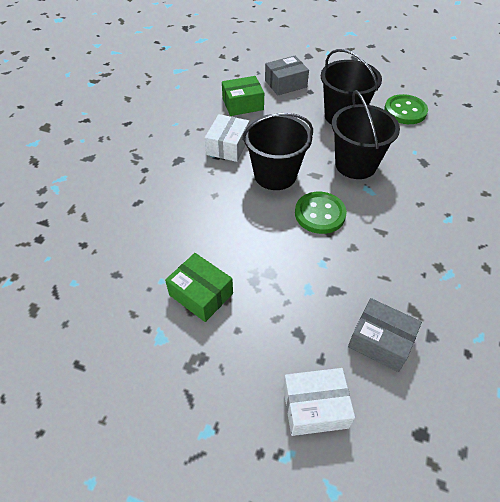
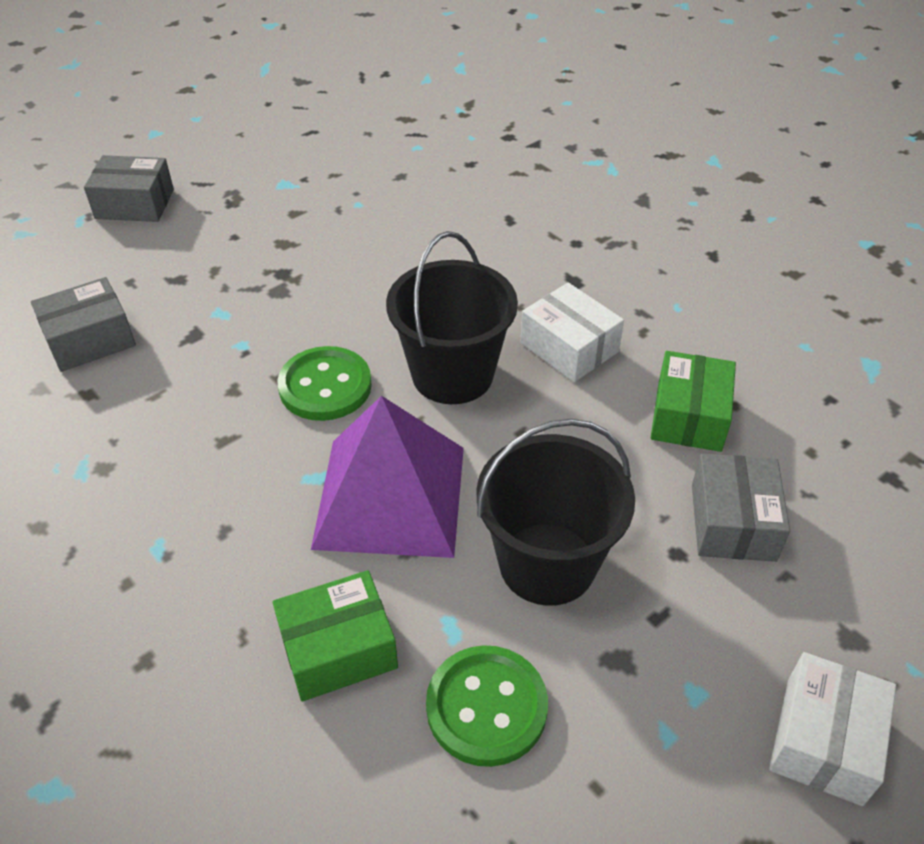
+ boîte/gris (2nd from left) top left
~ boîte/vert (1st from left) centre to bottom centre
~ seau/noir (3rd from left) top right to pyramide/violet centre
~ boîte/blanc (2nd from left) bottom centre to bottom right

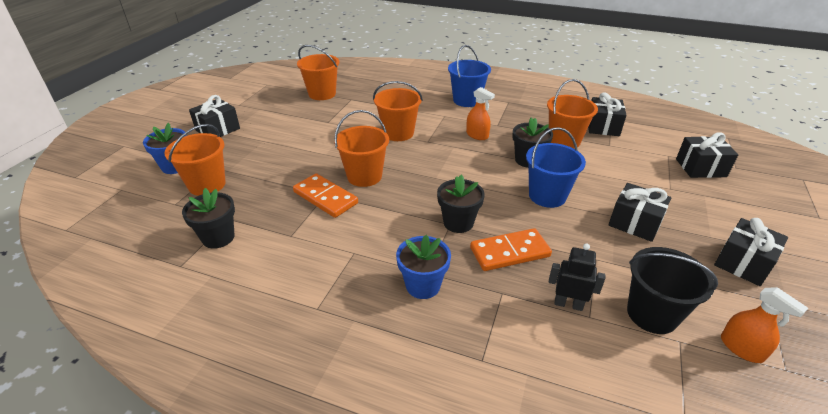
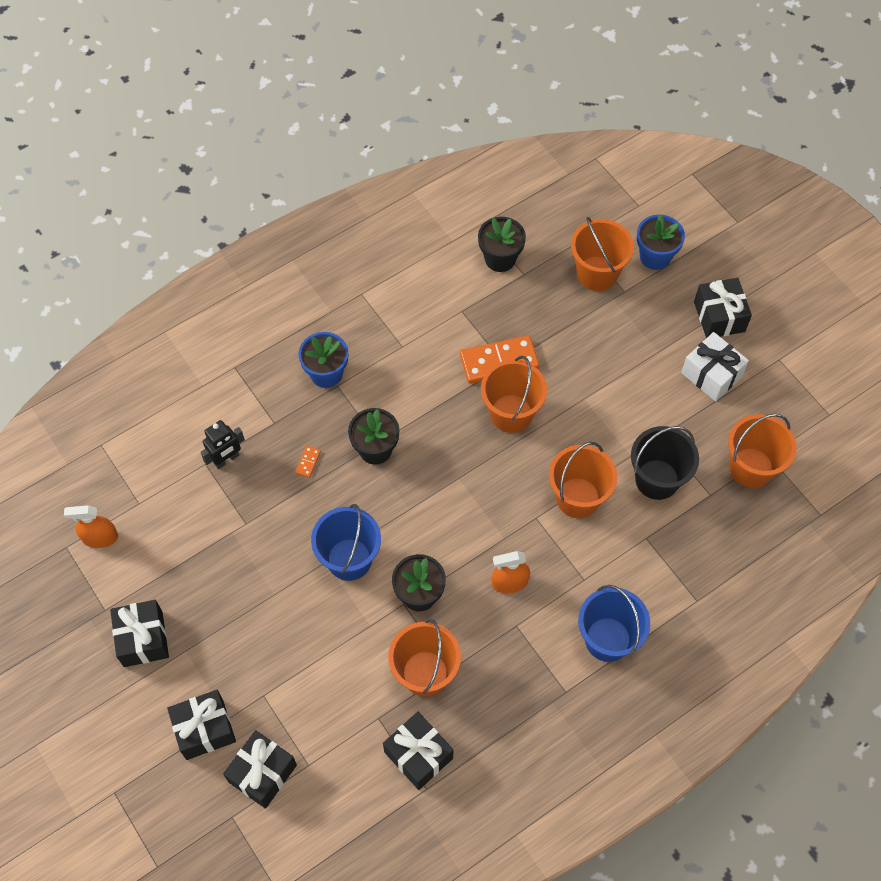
~ cadeau/noir (3rd from left in the first image) middle right to cadeau/noir (2nd from left) bottom left
~ domino/orange (2nd from left in the first image) centre = centre x0.42
~ seau/noir bottom right to middle right
+ cadeau/blanc middle right

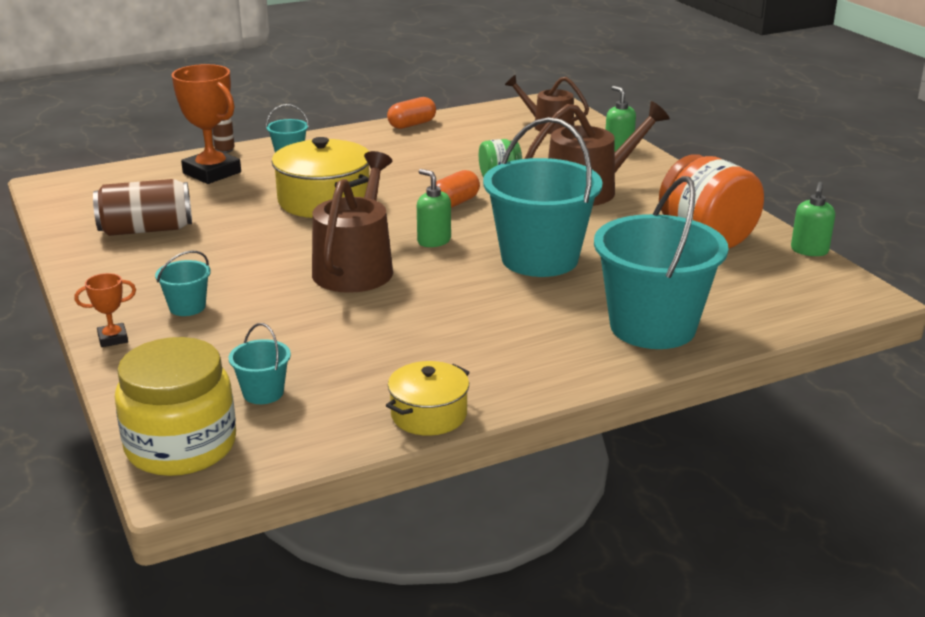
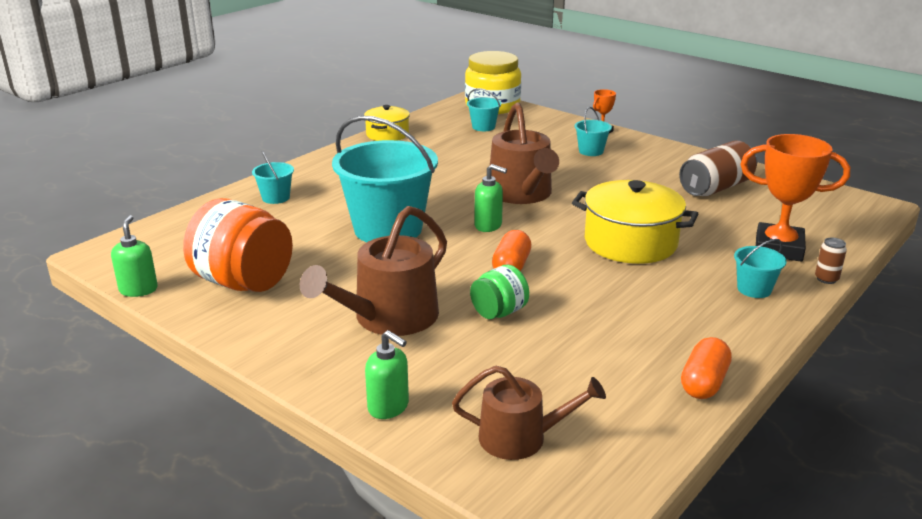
~ seau/turquoise (5th from left in the first image) middle right = middle left x0.43

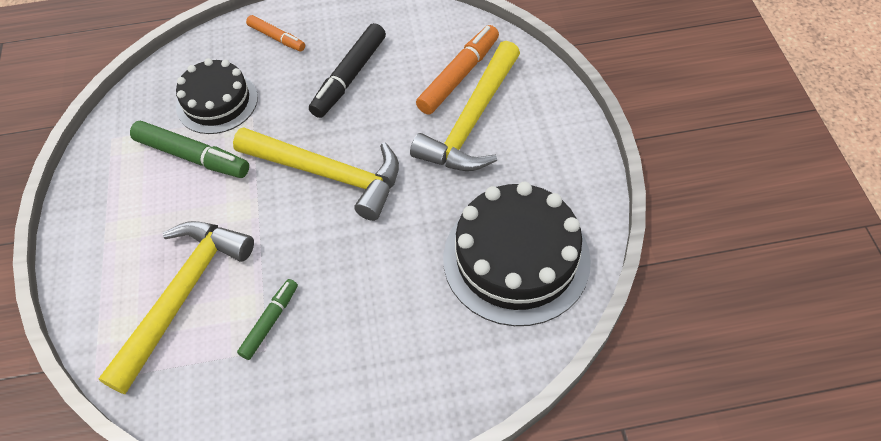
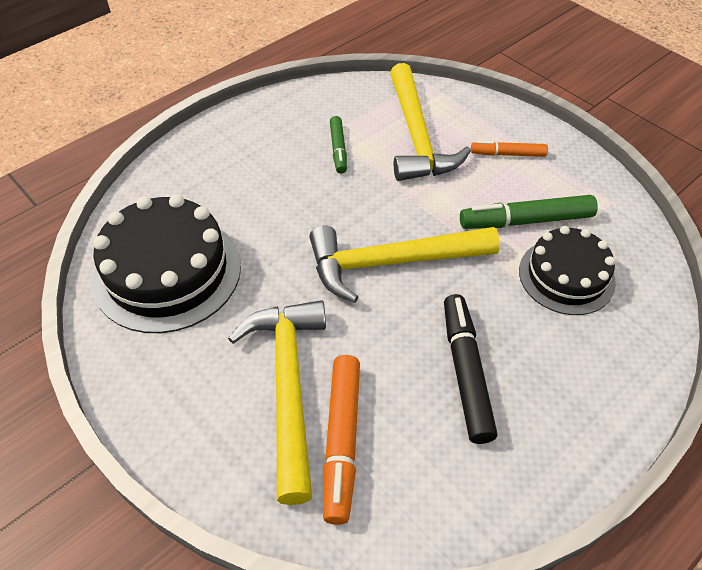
~ feutre/orange (1st from left in the first image) top left to feutre/orange (2nd from left) top right

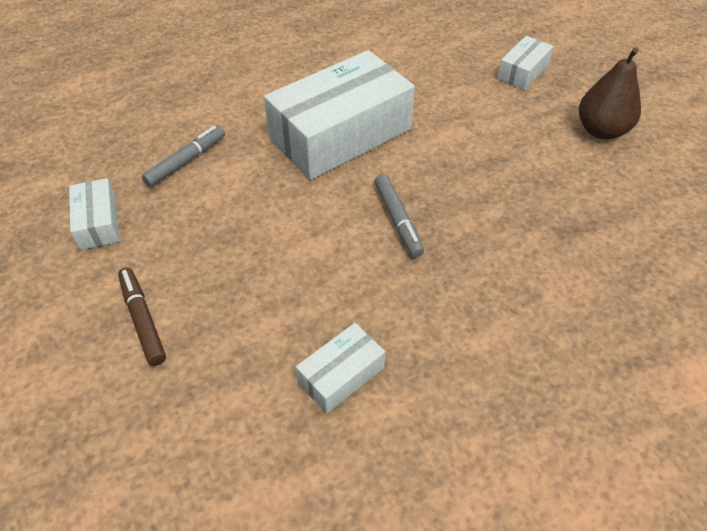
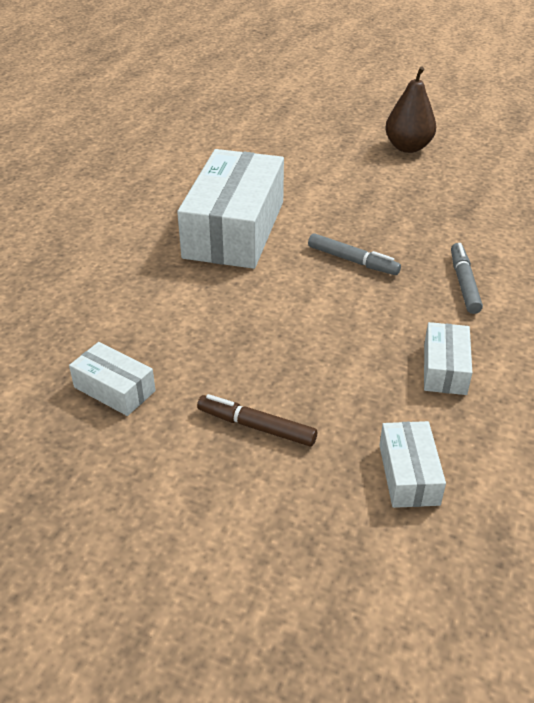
~ boîte/blanc (4th from left in the first image) top right to boîte/blanc (3rd from left) middle right
~ feutre/gris (1st from left in the first image) top left to feutre/gris (2nd from left) middle right

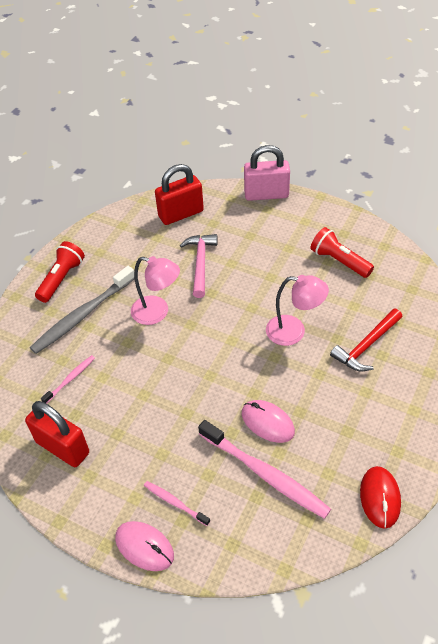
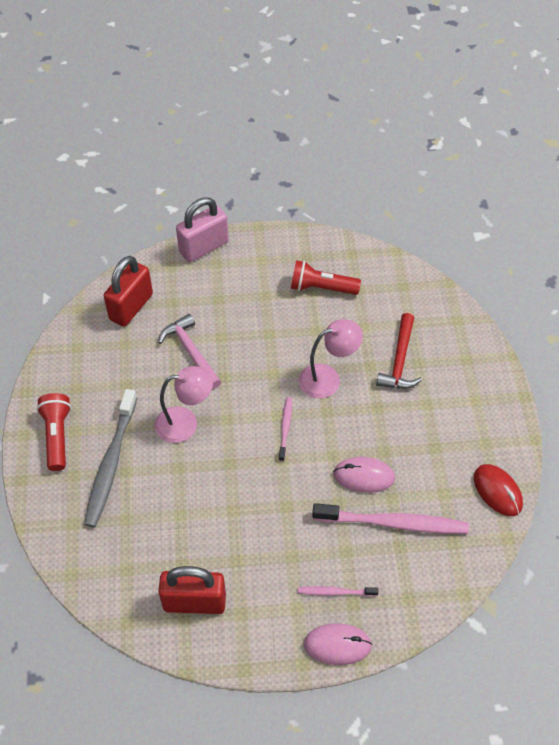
~ brosse à dents/rose (1st from left) middle left to centre

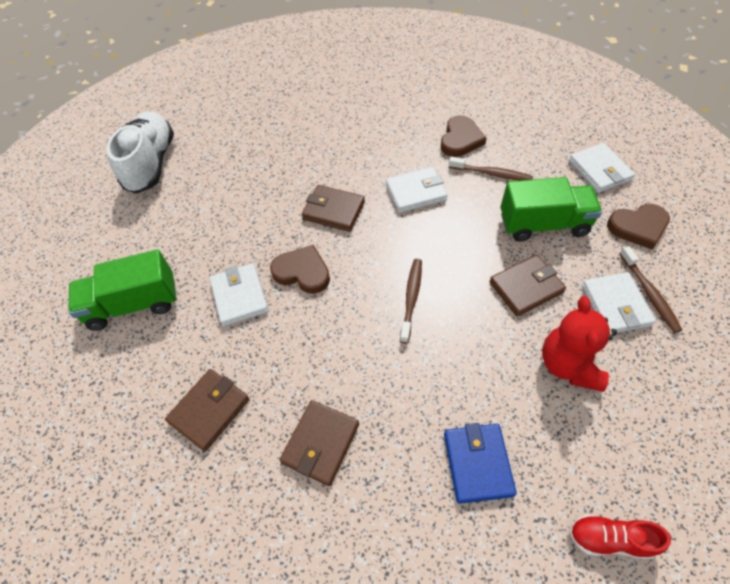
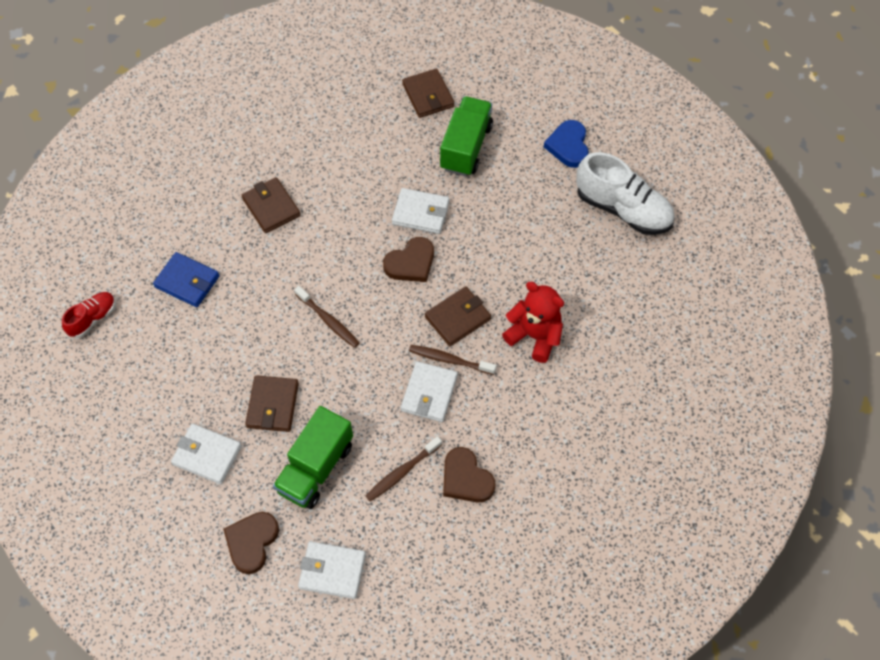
~ portefeuille/marron (1st from left in the first image) bottom left to portefeuille/marron (3rd from left) top centre
~ brosse à dents/marron (3rd from left) middle right to centre
~ ours en peluche/rouge middle right to centre
+ cœur/bleu top centre

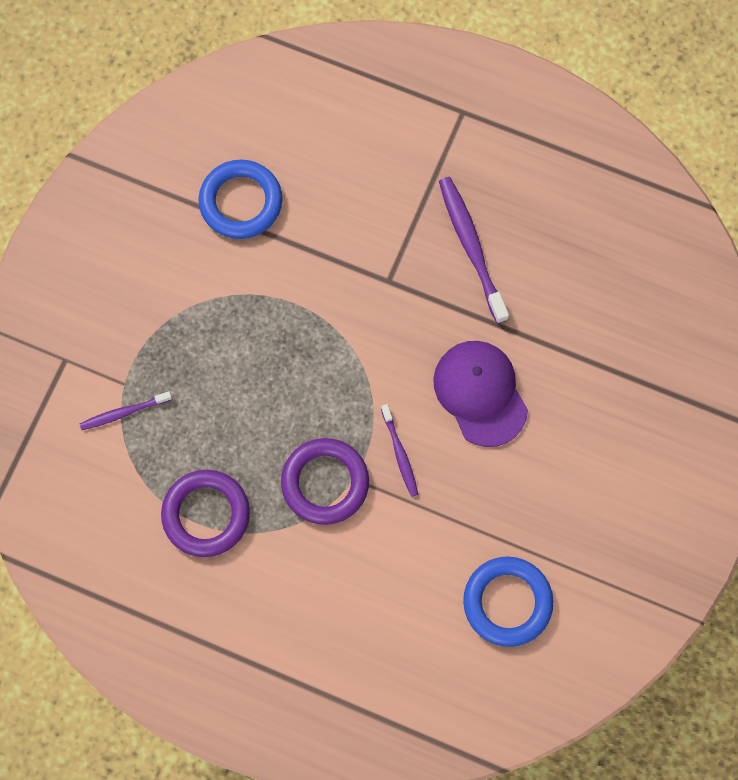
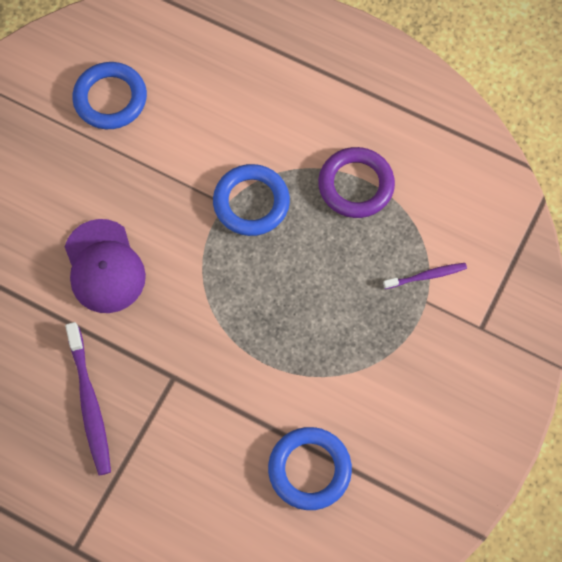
~ anneau/violet (2nd from left) centre to anneau/bleu (2nd from left) centre
- brosse à dents/violet (2nd from left) centre

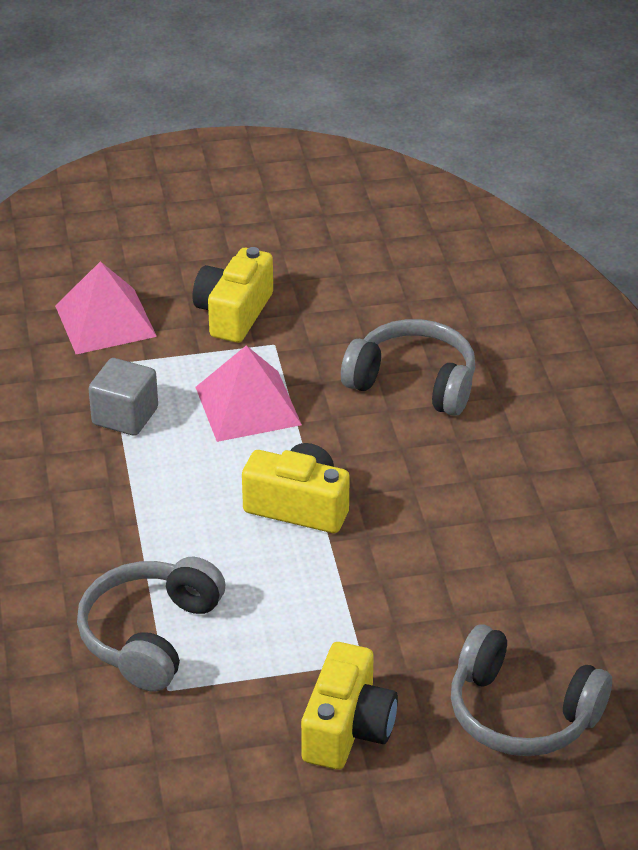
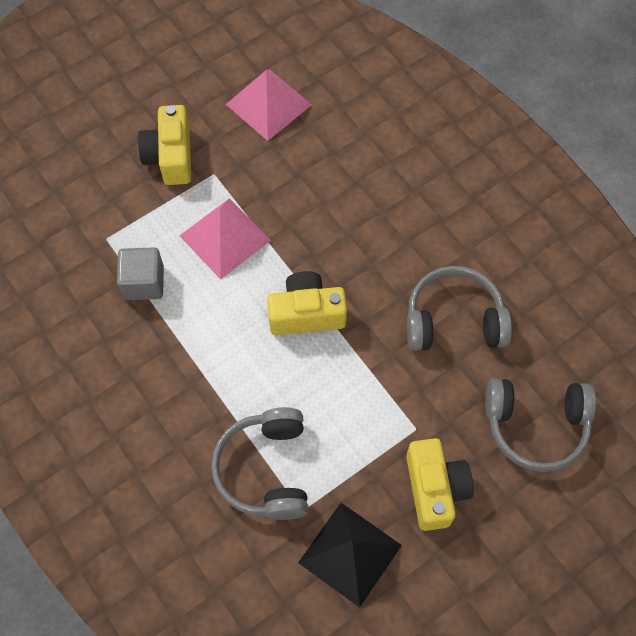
~ pyramide/rose (1st from left in the first image) middle left to pyramide/rose (2nd from left) top centre
+ pyramide/noir bottom centre
~ casque audio/gris (2nd from left) centre to middle right

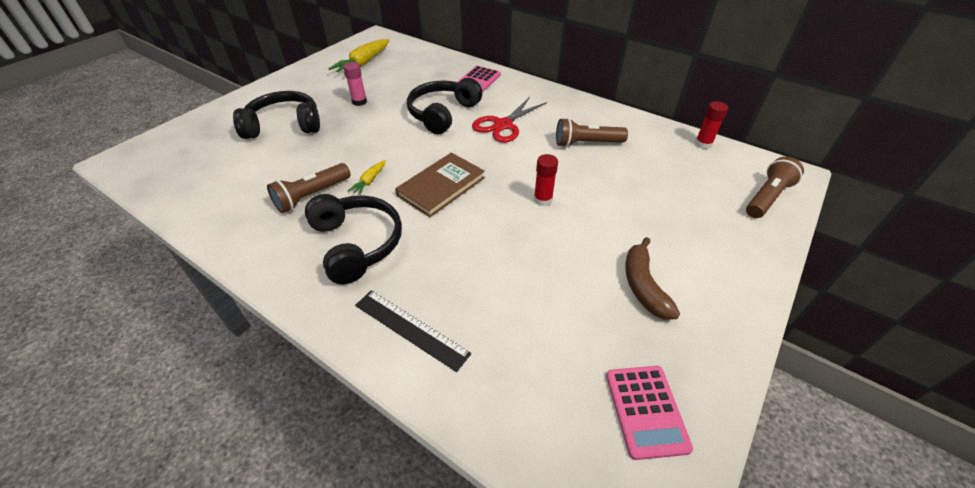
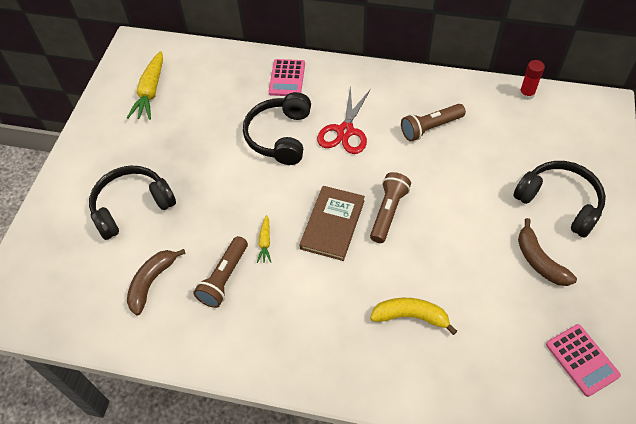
+ banane/marron (1st from left) middle left
~ lampe de poche/marron (3rd from left in the first image) middle right to lampe de poche/marron (2nd from left) centre
+ banane/jaune bottom centre
~ casque audio/noir (2nd from left in the first image) centre to casque audio/noir (3rd from left) middle right
- bâton de colle/rose top centre
- règle/noir bottom centre
- bâton de colle/rouge (1st from left) centre

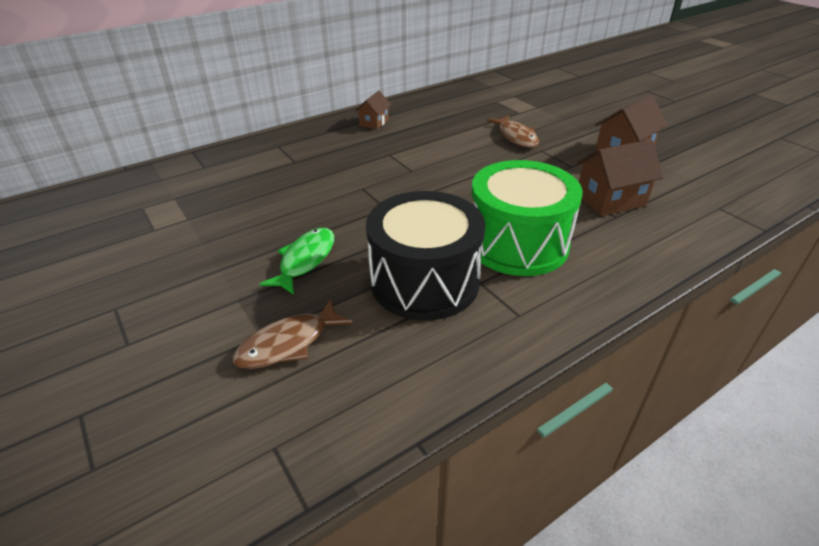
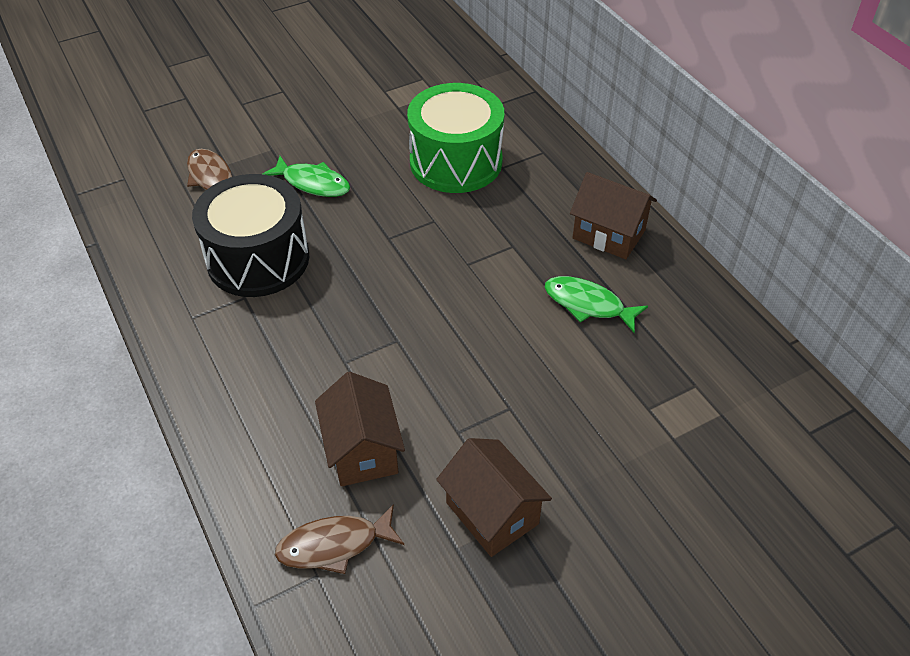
~ poisson/marron (2nd from left) top centre to bottom centre
~ tambour/vert centre to top centre
+ poisson/vert (2nd from left) centre
~ maison/marron (1st from left in the first image) top centre = top right x1.68

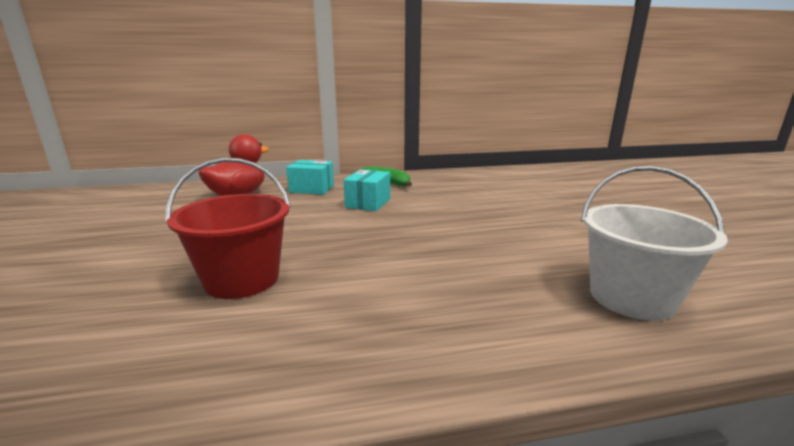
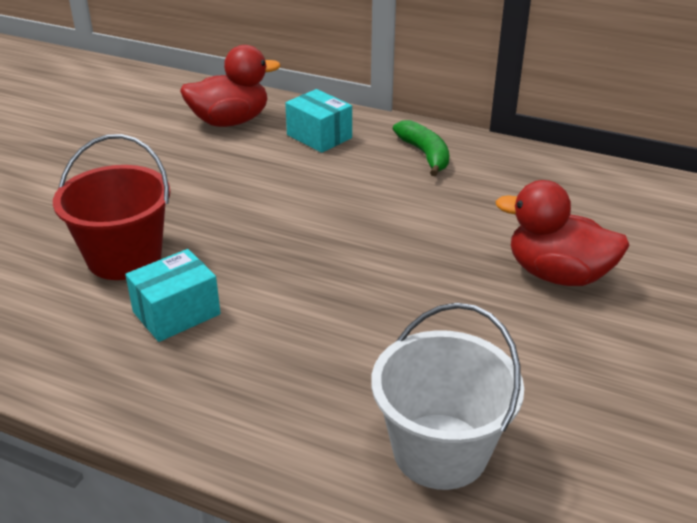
~ boîte/turquoise (2nd from left in the first image) centre to boîte/turquoise (1st from left) middle left
+ canard/rouge (2nd from left) middle right

